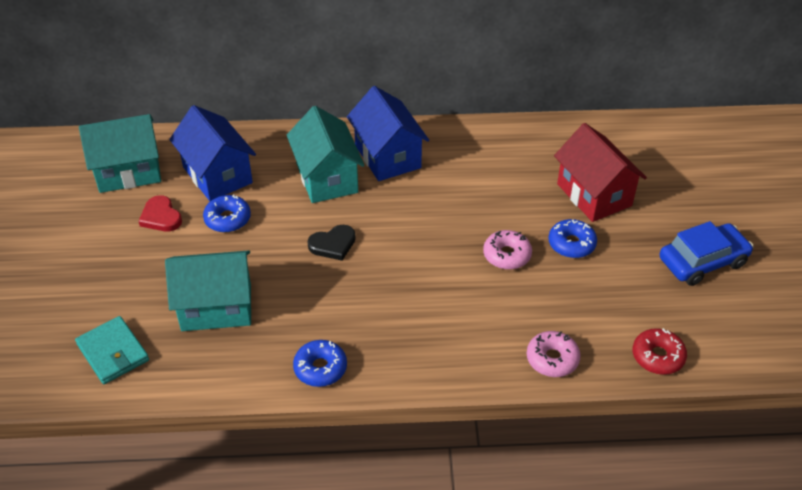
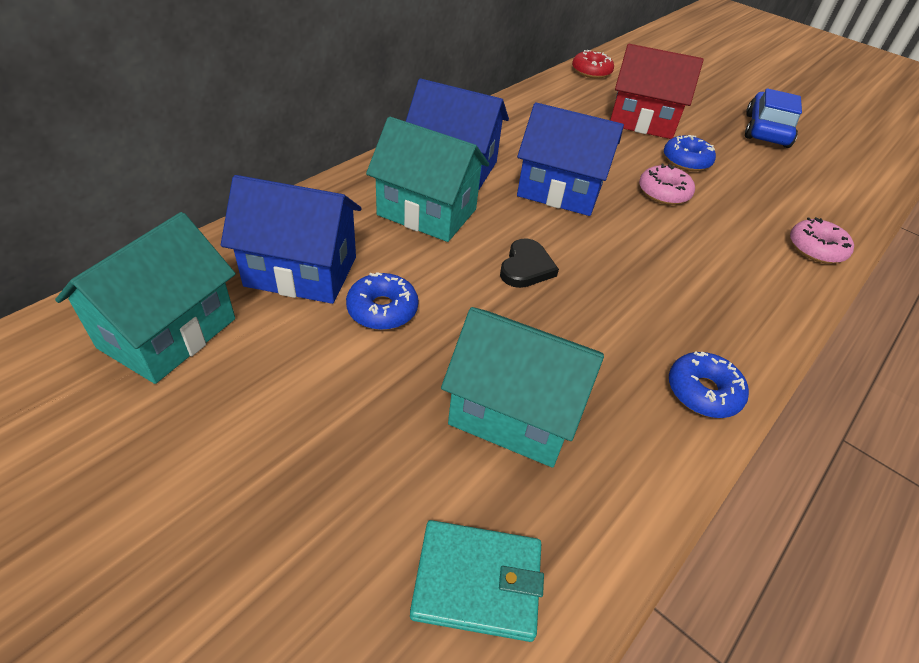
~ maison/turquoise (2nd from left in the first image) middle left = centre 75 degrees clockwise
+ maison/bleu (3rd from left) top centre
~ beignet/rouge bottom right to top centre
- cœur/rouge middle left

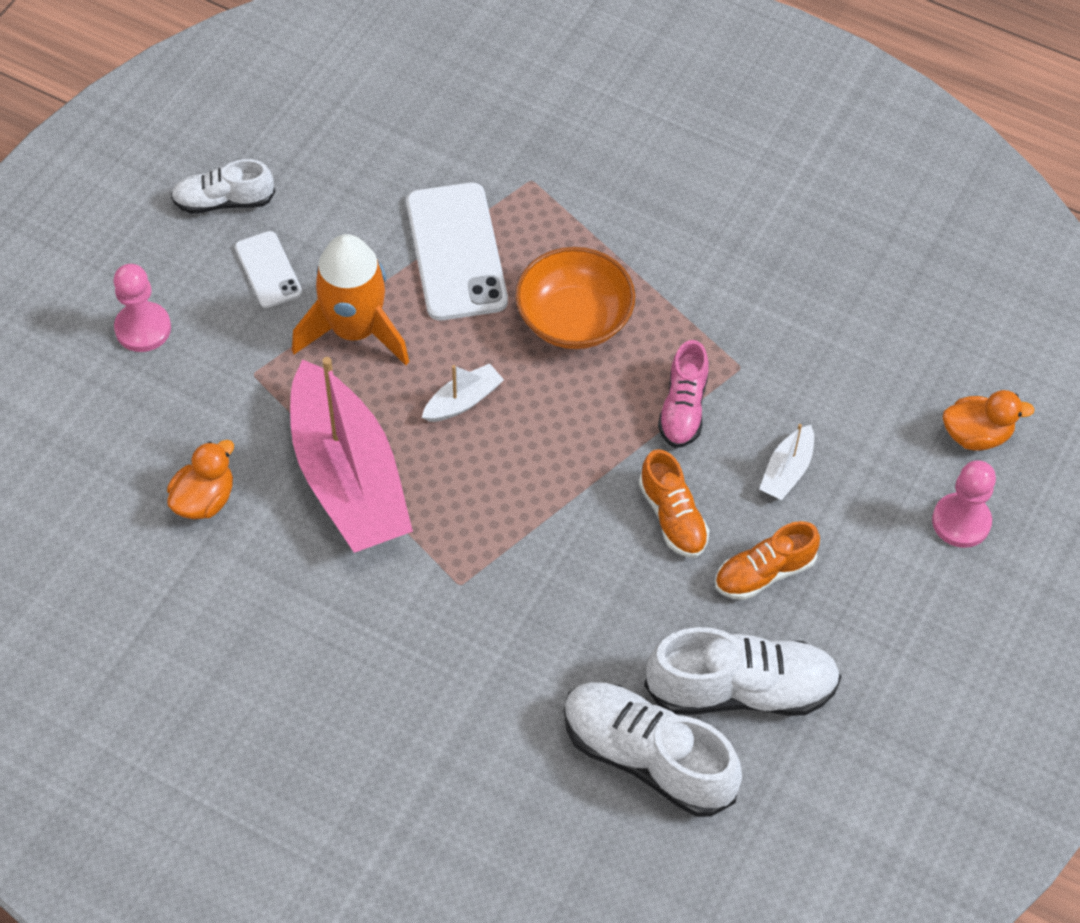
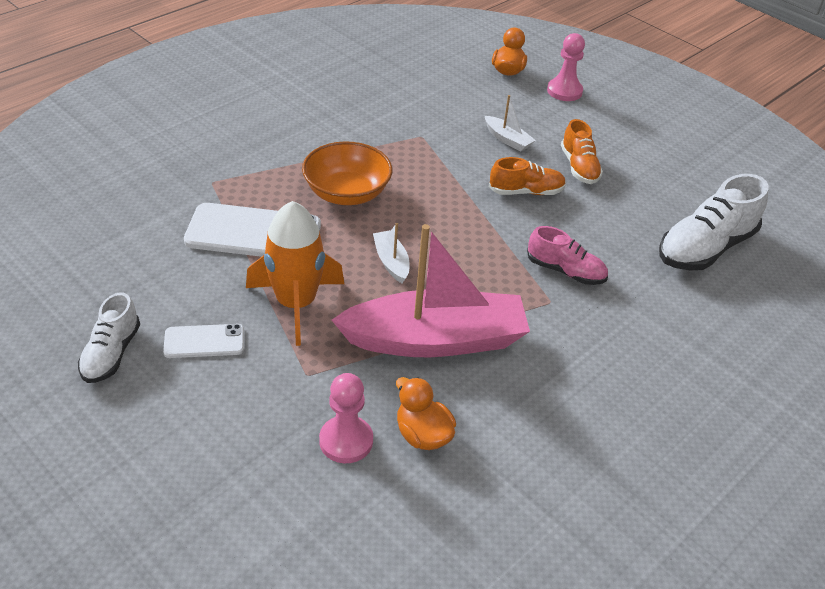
~ pion/rose (1st from left) middle left to bottom centre
~ chaussure/rose centre to middle right
- chaussure/blanc (3rd from left) bottom right

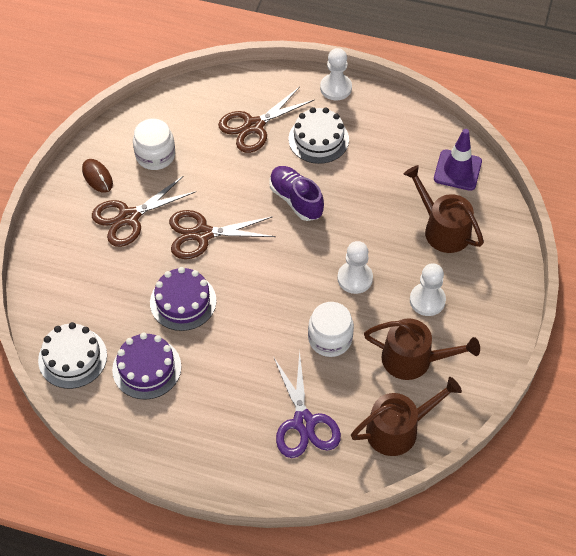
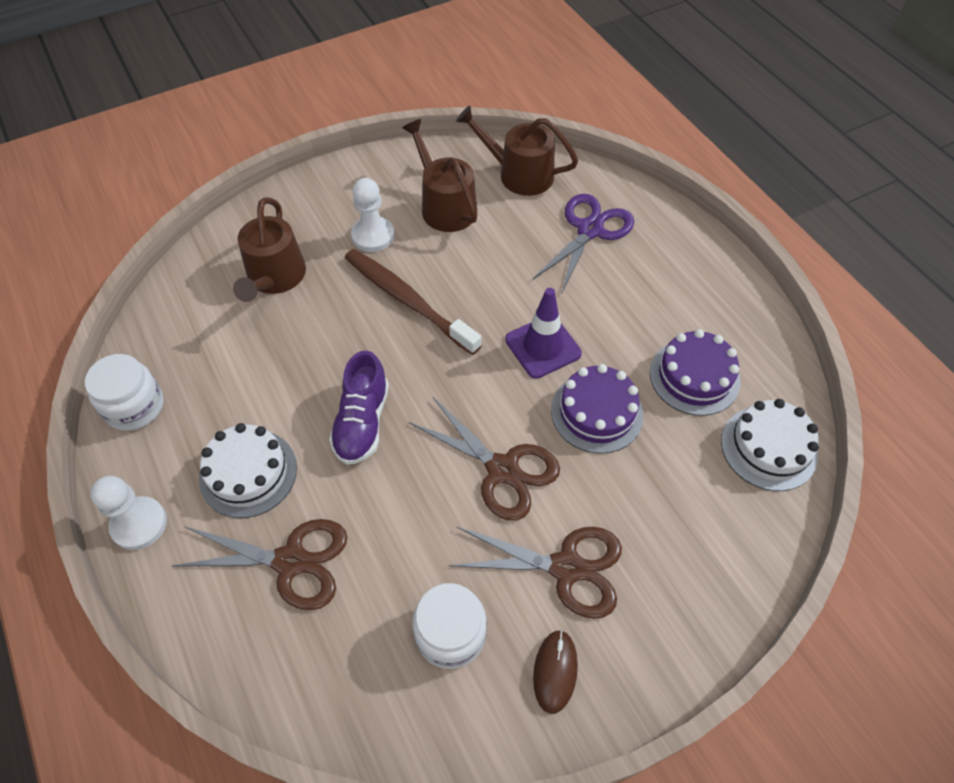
~ bocal/blanc (2nd from left in the first image) centre to bocal/blanc (1st from left) middle left
~ pion/blanc (2nd from left) centre to brosse à dents/marron centre
~ cône de chantier/violet top right to centre

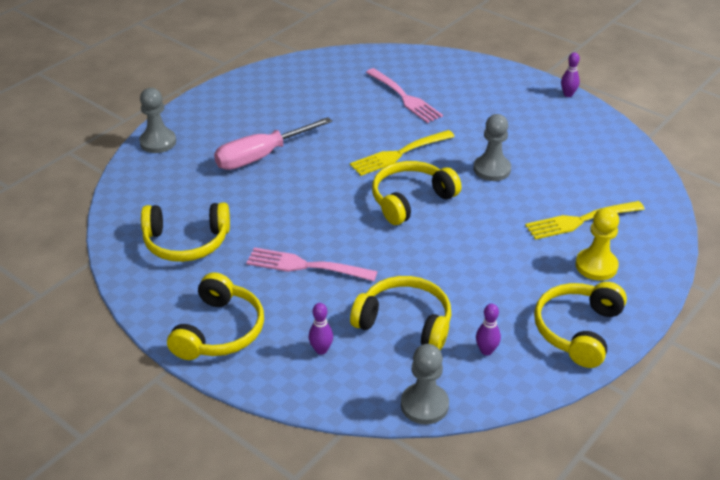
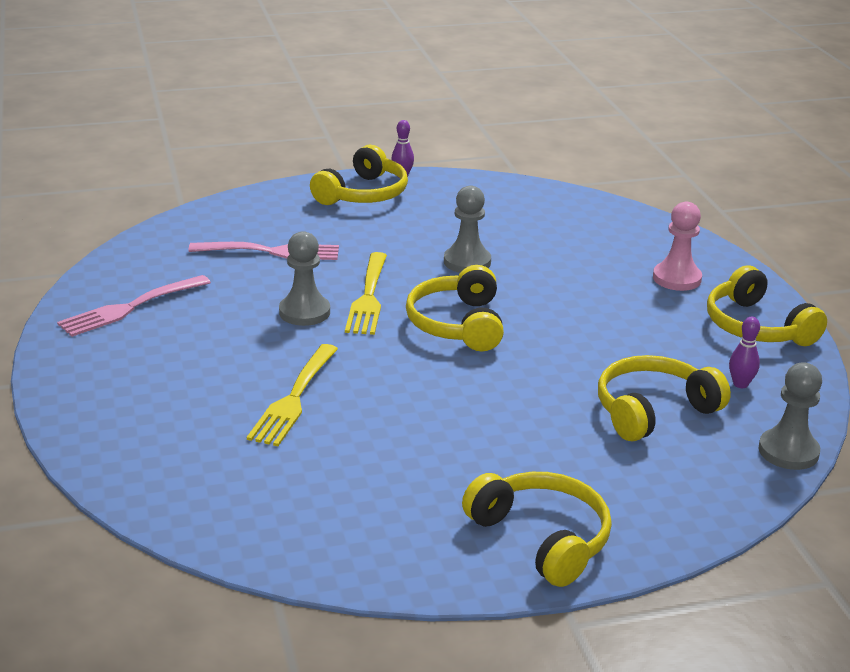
~ fourchette/rose (1st from left) centre to middle left
~ fourchette/jaune (2nd from left in the first image) middle right to fourchette/jaune (1st from left) centre
~ pion/gris (1st from left) top left to centre
~ casque audio/jaune (1st from left) middle left to top centre
~ pion/jaune middle right to pion/rose middle right
- tournevis/rose top centre
- quille/violet (1st from left) bottom centre

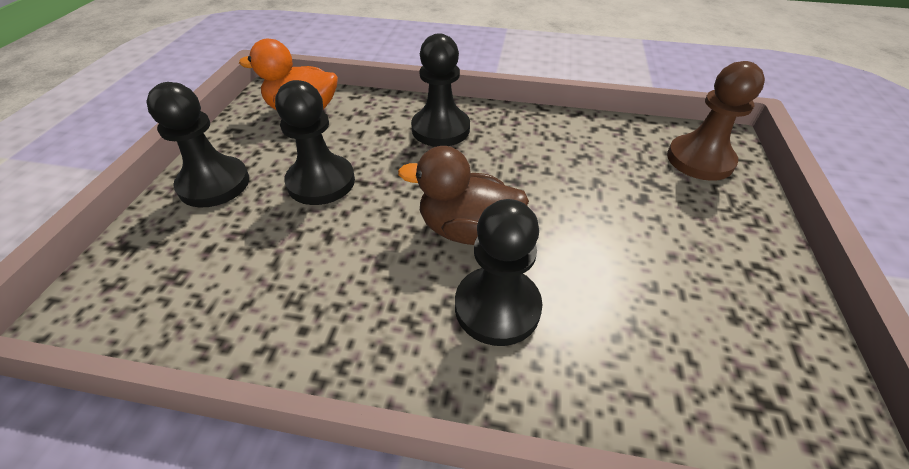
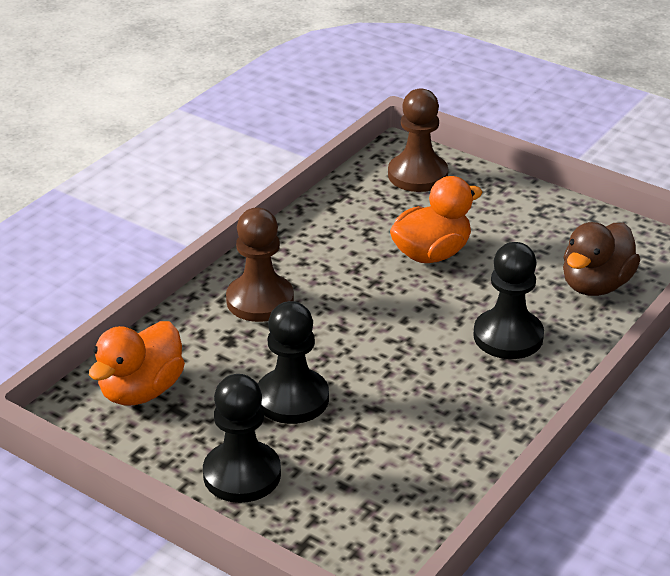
~ pion/noir (3rd from left) top centre to pion/marron (1st from left) centre
+ canard/orange (2nd from left) centre
~ canard/marron centre to middle right

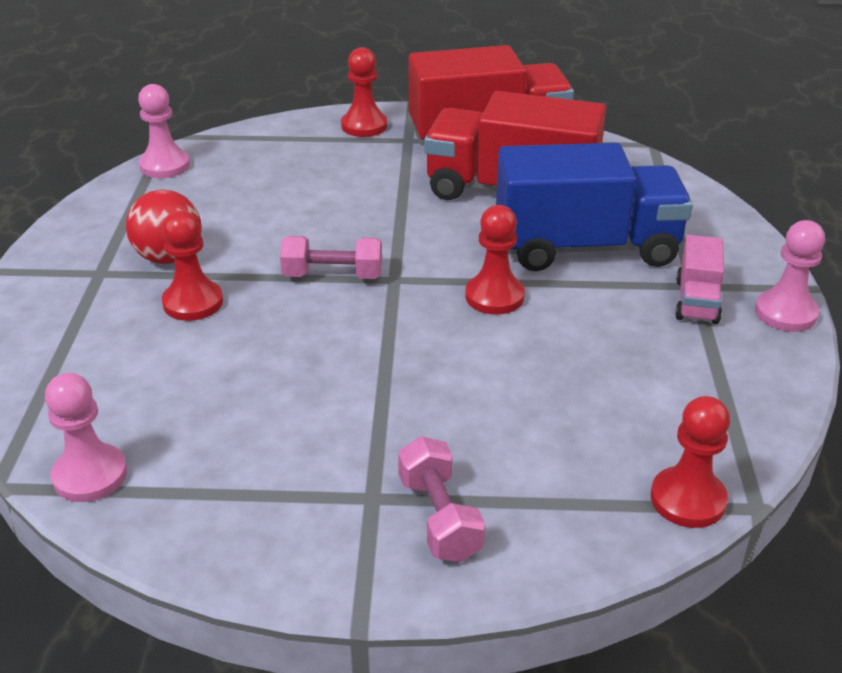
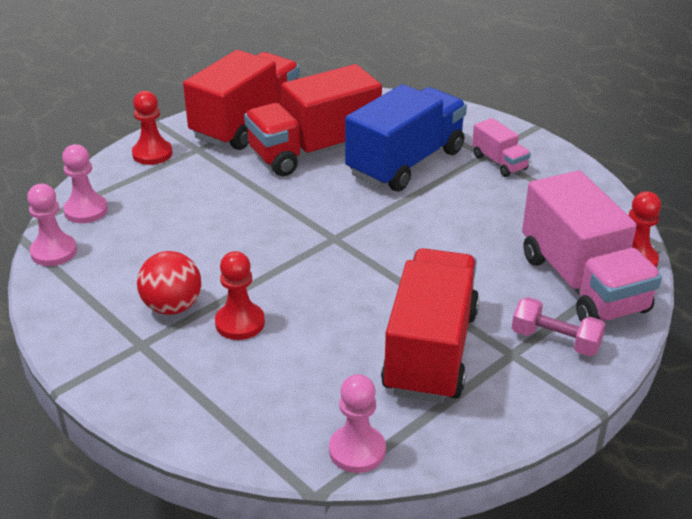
~ pion/rose (3rd from left in the first image) middle right to pion/rose (2nd from left) middle left
+ camion/rouge (3rd from left) centre
+ camion/rose (2nd from left) middle right
- haltère/rose (1st from left) centre
- pion/rouge (3rd from left) centre

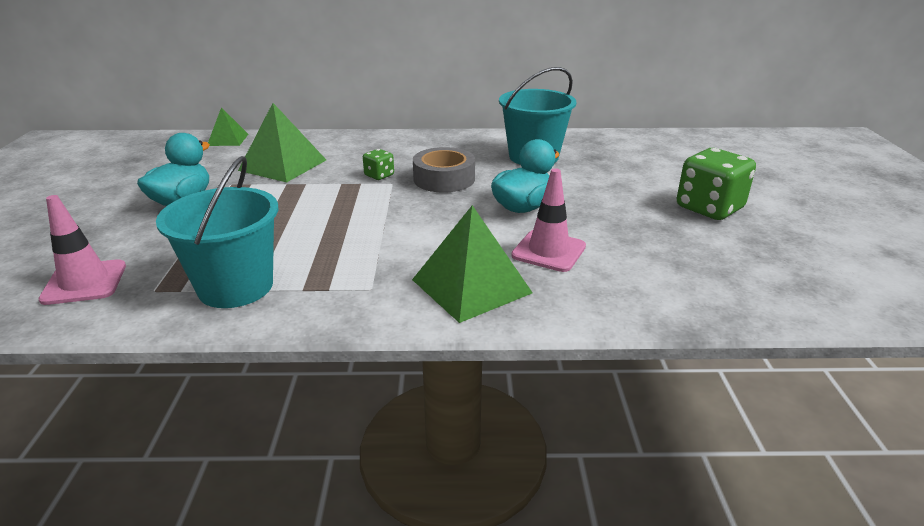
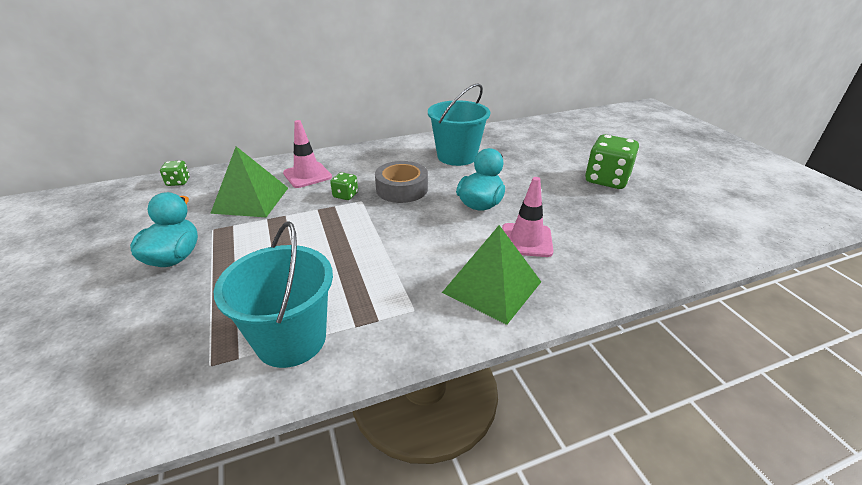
~ pyramide/vert (1st from left) top left to dé/vert (1st from left) middle left
~ cône de chantier/rose (1st from left) middle left to top centre

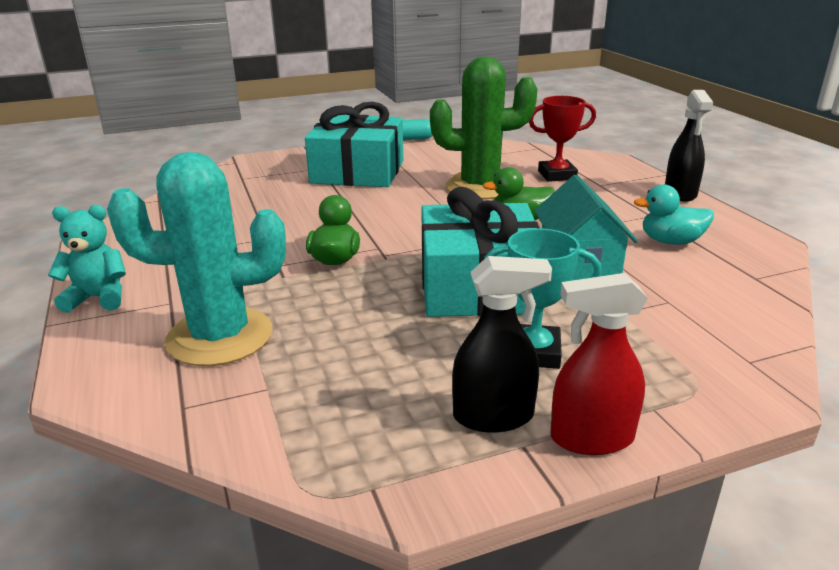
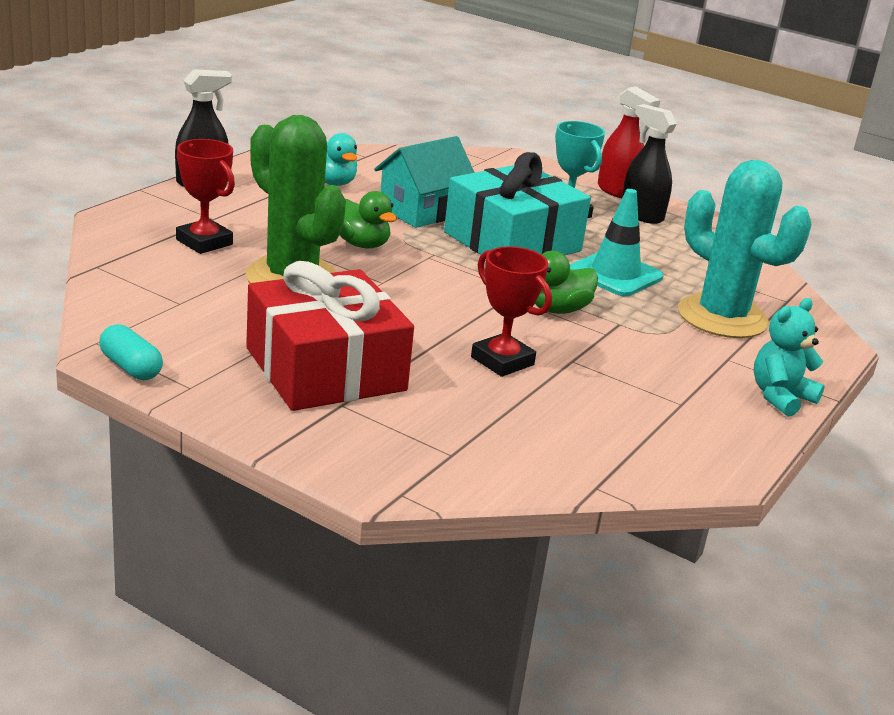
~ cadeau/turquoise (1st from left) top centre to cadeau/rouge centre
+ trophée/rouge (2nd from left) centre
+ cône de chantier/turquoise middle right
~ ours en peluche/turquoise middle left = middle right 90 degrees clockwise

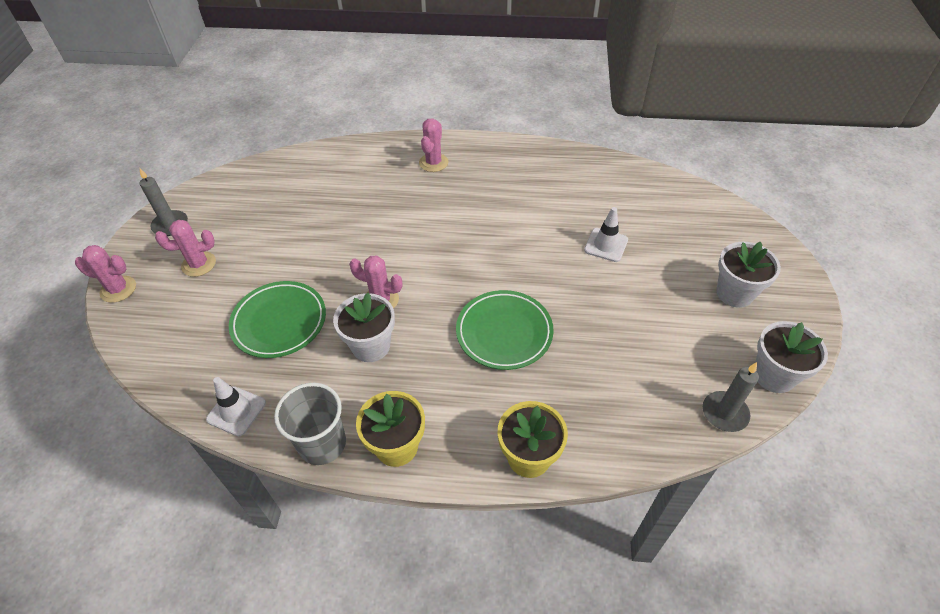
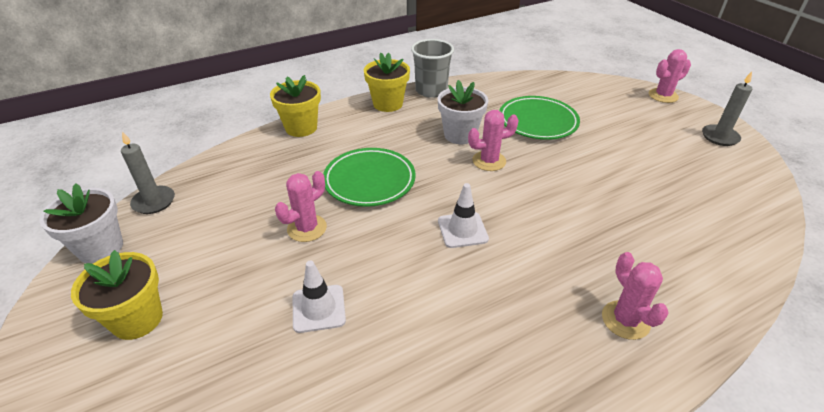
~ pot de fleurs/blanc (2nd from left) middle right to pot de fleurs/jaune (1st from left) bottom left
~ cactus/rose (2nd from left in the first image) middle left to cactus/rose (1st from left) centre
~ cône de chantier/blanc (1st from left in the first image) middle left to cône de chantier/blanc (2nd from left) centre

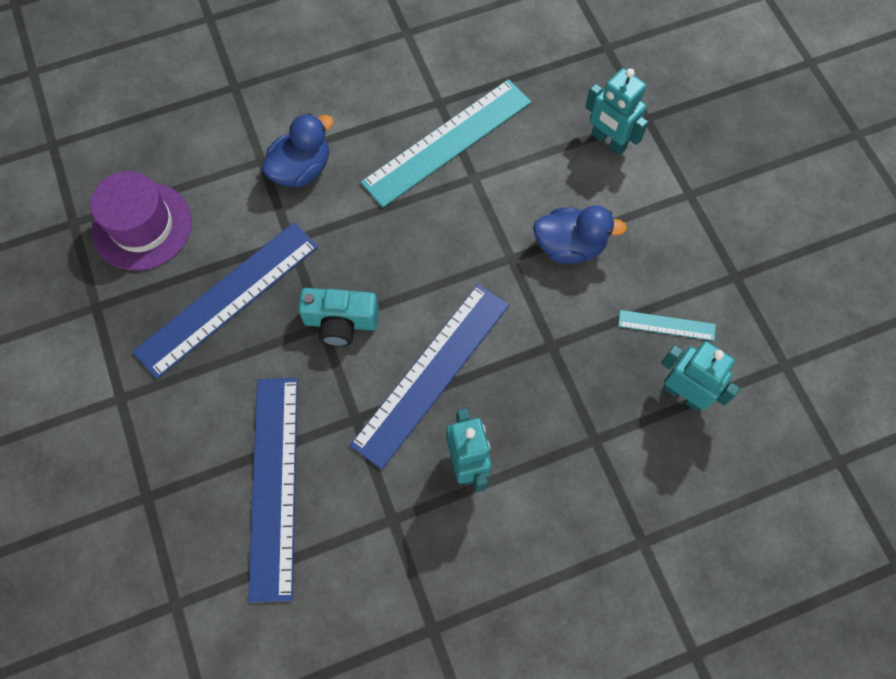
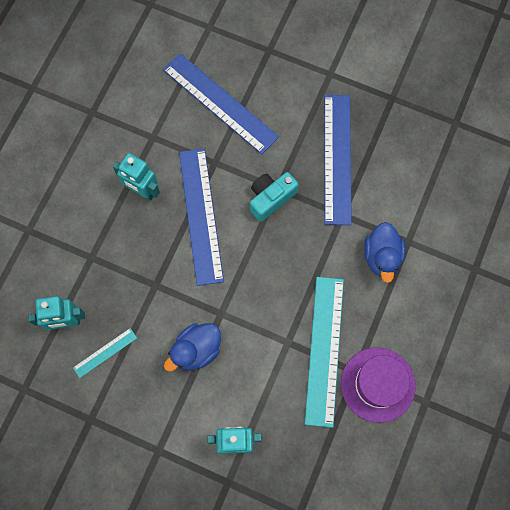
~ chapeau/violet top left to bottom right

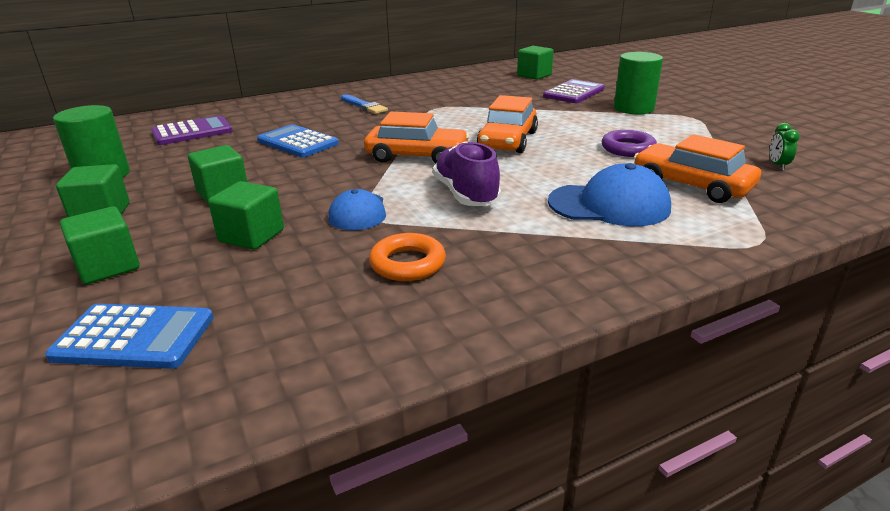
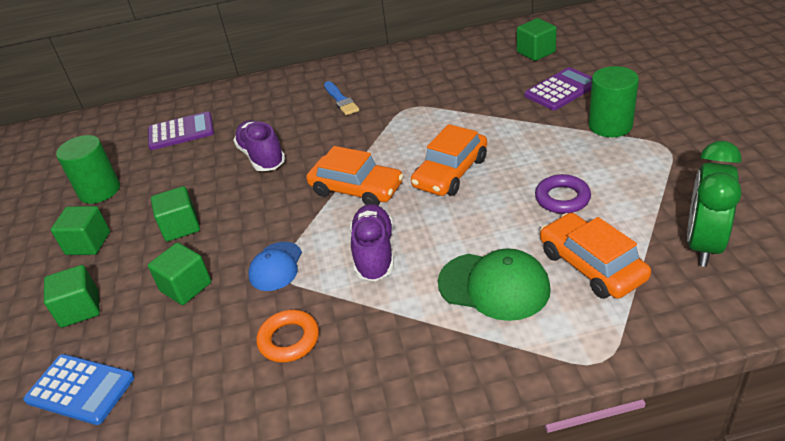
~ calculatrice/bleu (2nd from left) top centre to chaussure/violet (1st from left) top left
~ casquette/bleu (2nd from left) middle right to casquette/vert centre
~ réveil/vert top right = middle right x2.47

